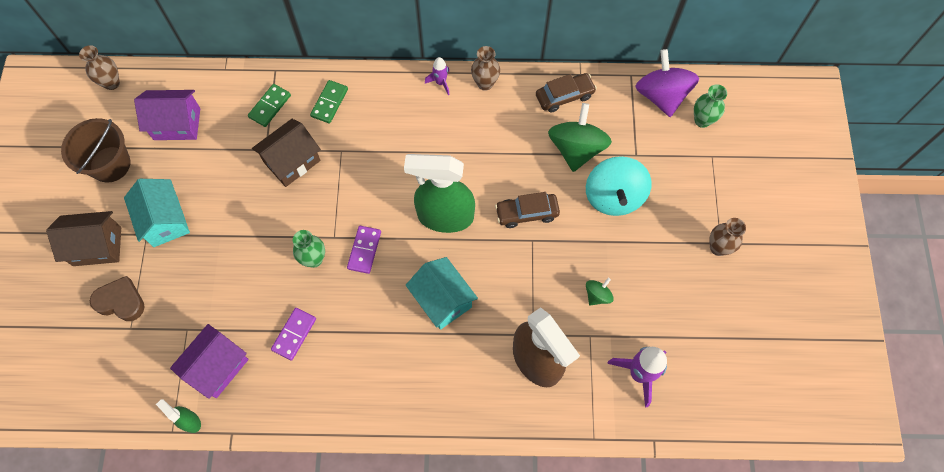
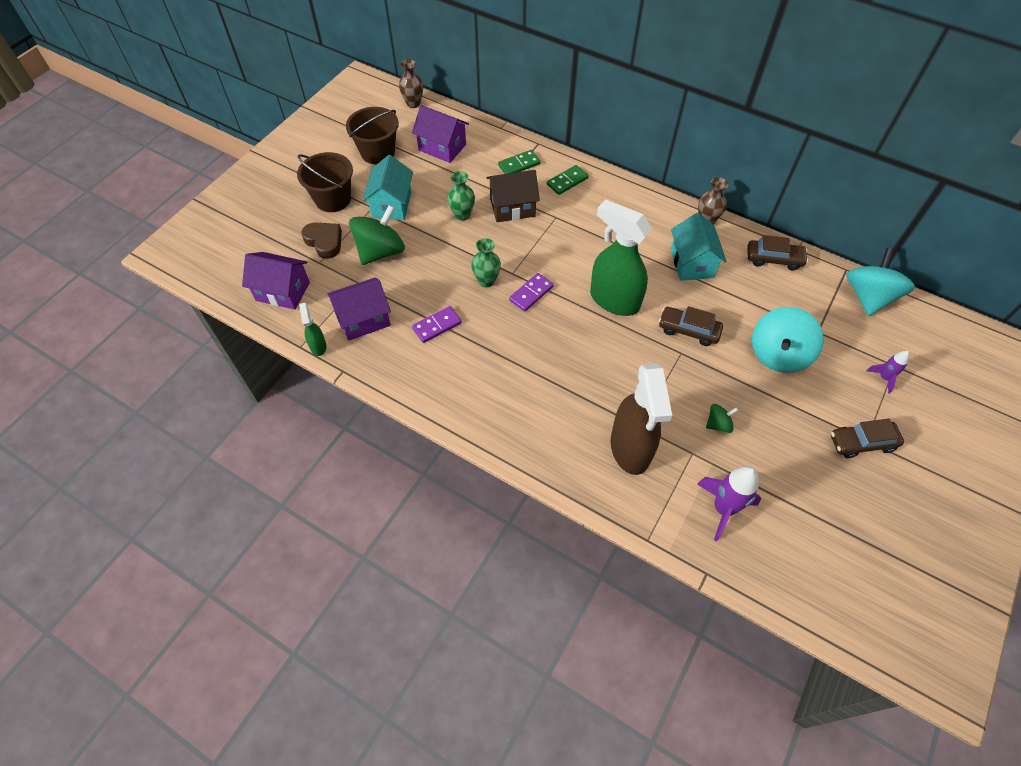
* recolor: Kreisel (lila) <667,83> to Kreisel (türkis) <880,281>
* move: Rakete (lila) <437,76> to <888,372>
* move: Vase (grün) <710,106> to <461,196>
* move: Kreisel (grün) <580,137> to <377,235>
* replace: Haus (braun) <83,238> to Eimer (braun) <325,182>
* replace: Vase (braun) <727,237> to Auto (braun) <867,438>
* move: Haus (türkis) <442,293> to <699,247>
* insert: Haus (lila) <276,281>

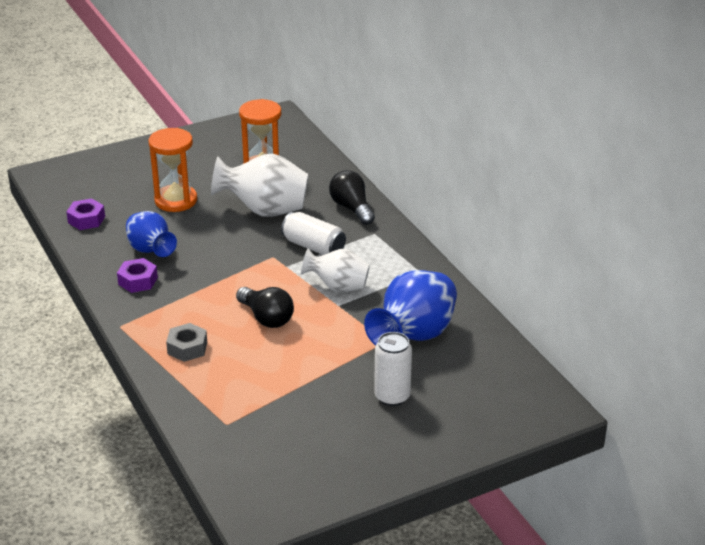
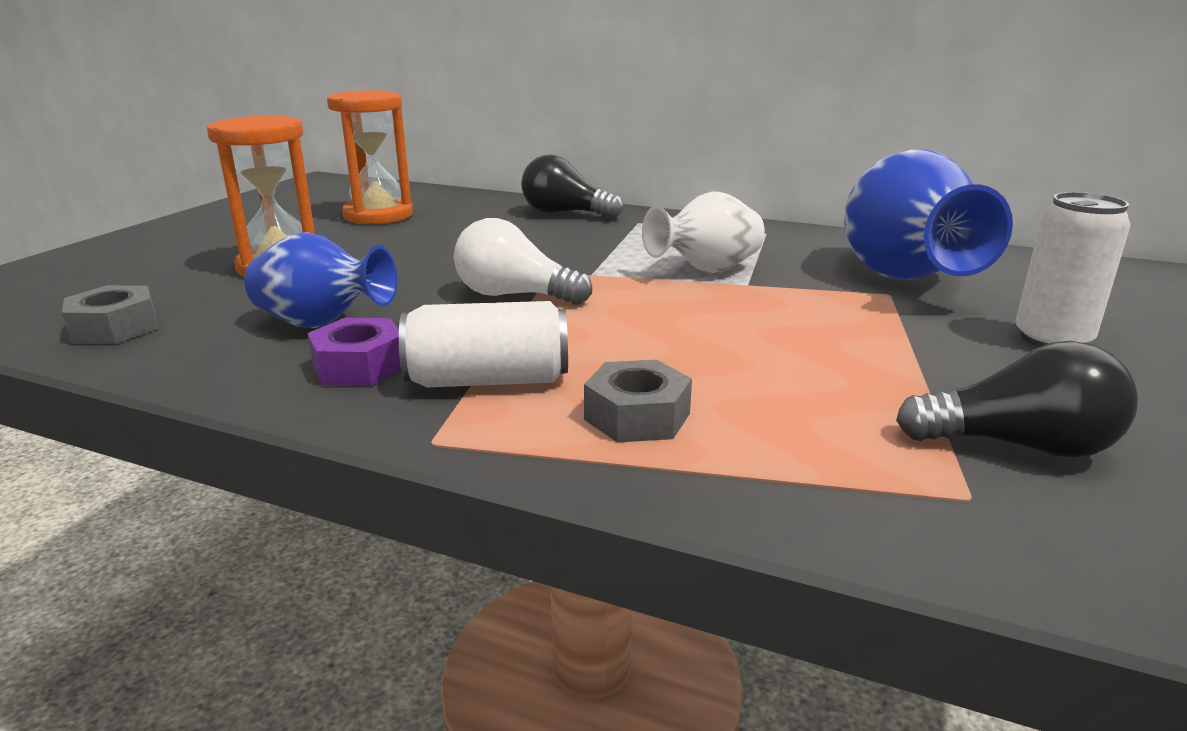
* delete: Vase (weiß) <259,185>
* recolor: Sechskantmutter (lila) <85,214> to Sechskantmutter (grau) <110,314>
* move: Dose (weiß) <313,233> to <483,344>
* move: Glühbirne (schwarz) <265,307> to <1017,399>
* insert: Glühbirne (weiß) <523,261>

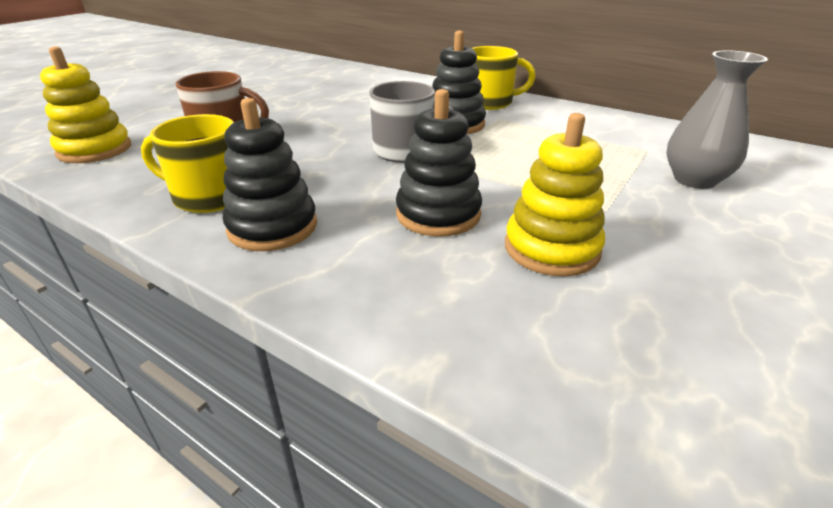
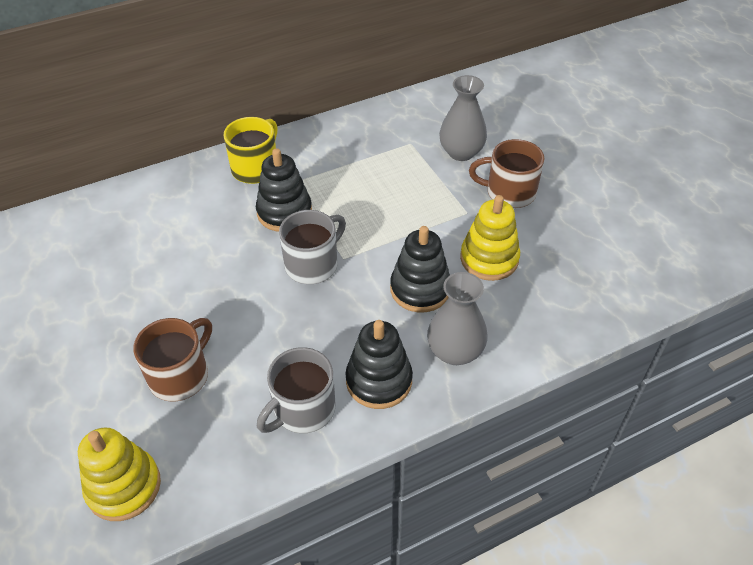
* recolor: Tasse (gelb) <187,163> to Tasse (grau) <296,390>
* insert: Tasse (braun) <506,173>
* insert: Vase (grau) <457,318>

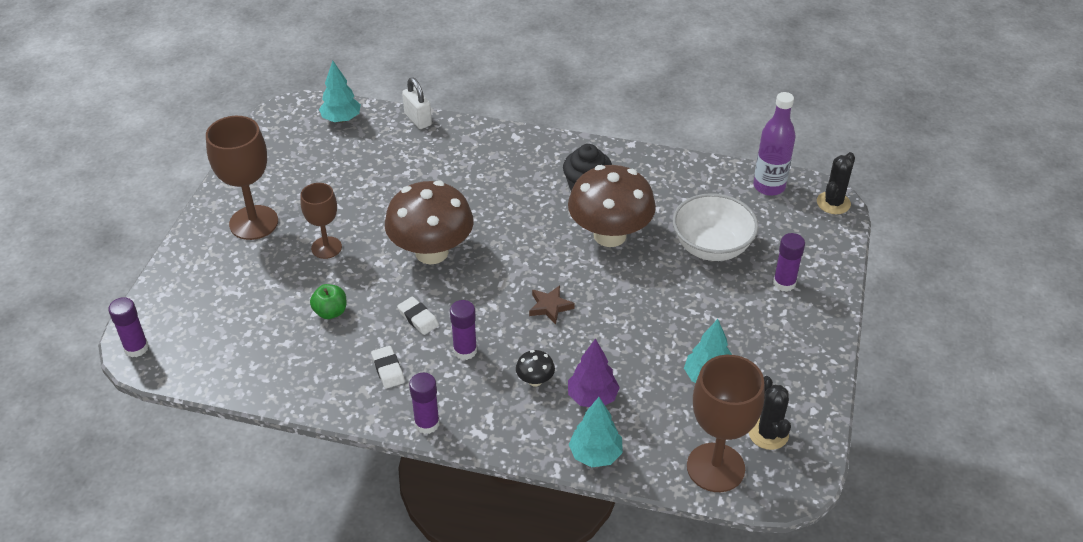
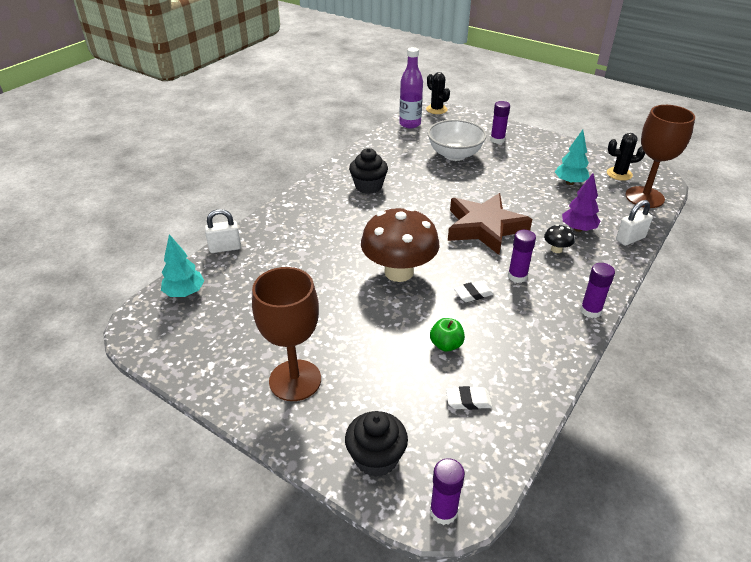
* delete: Pilz (braun) <612,206>
* delete: Kelch (braun) <321,221>
* resize: Stern (braun) <552,305> = <490,224> x2.38
* move: Radiergummi (weiß) <388,367> to <469,398>
* replace: Baum (türkis) <596,432> to Vorhängeschloss (weiß) <634,223>
* insert: Muffin (schwarz) <376,444>

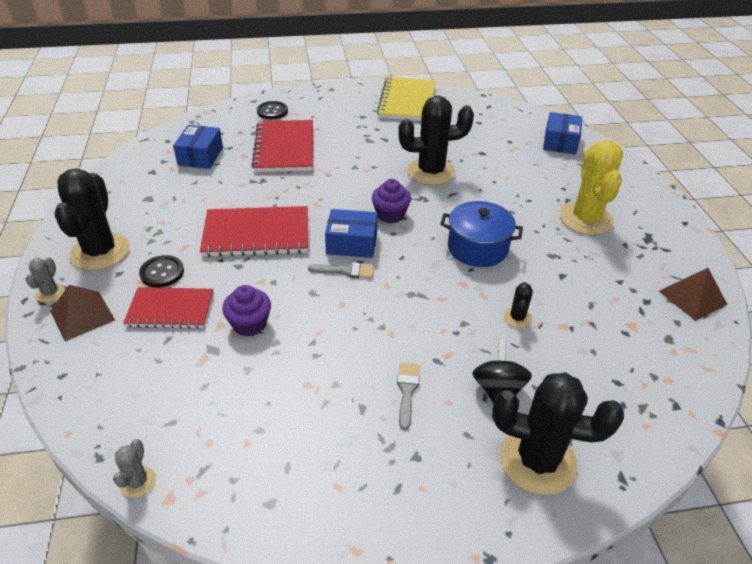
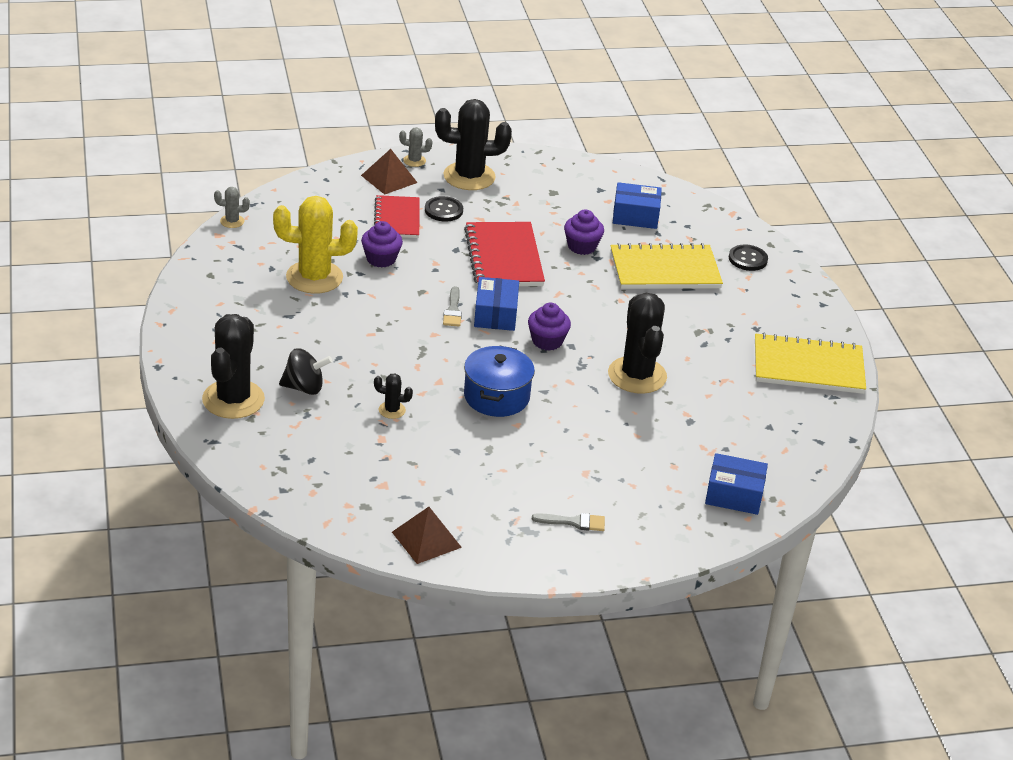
* recolor: Notizbuch (rot) <282,146> to Notizbuch (gelb) <666,266>
* move: Kaktus (gelb) <591,187> to <315,245>
* move: Pinsel (grau) <408,396> to <568,522>
* insert: Muffin (lila) <584,232>

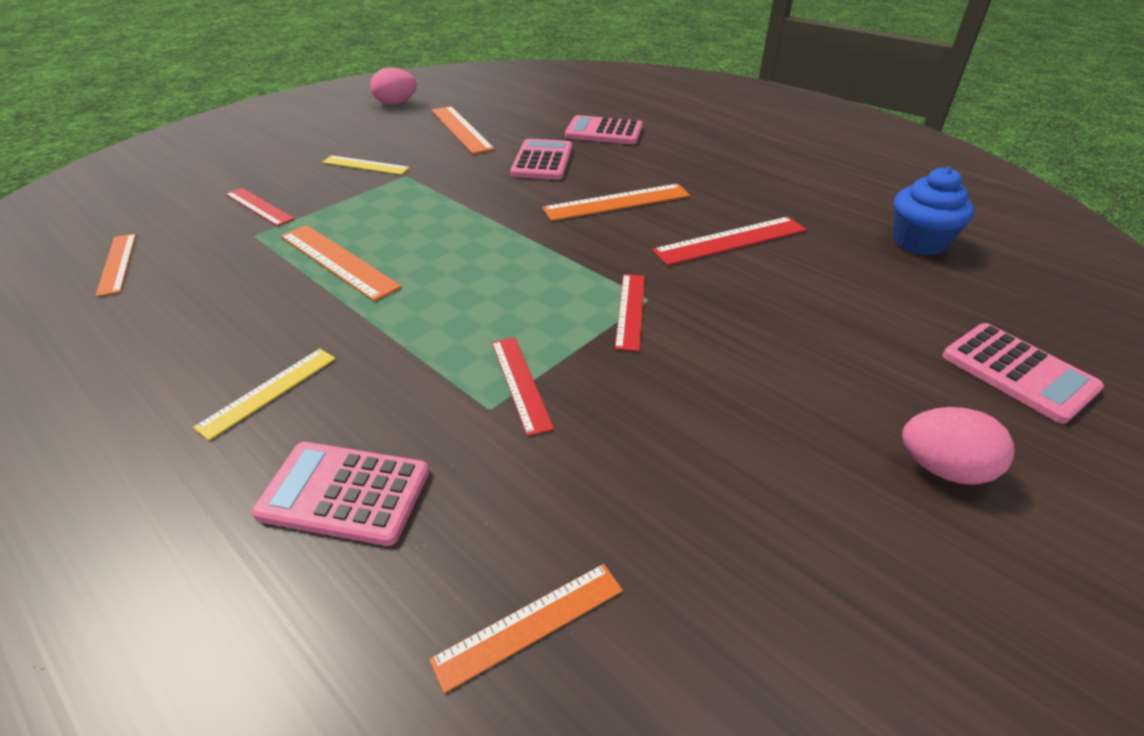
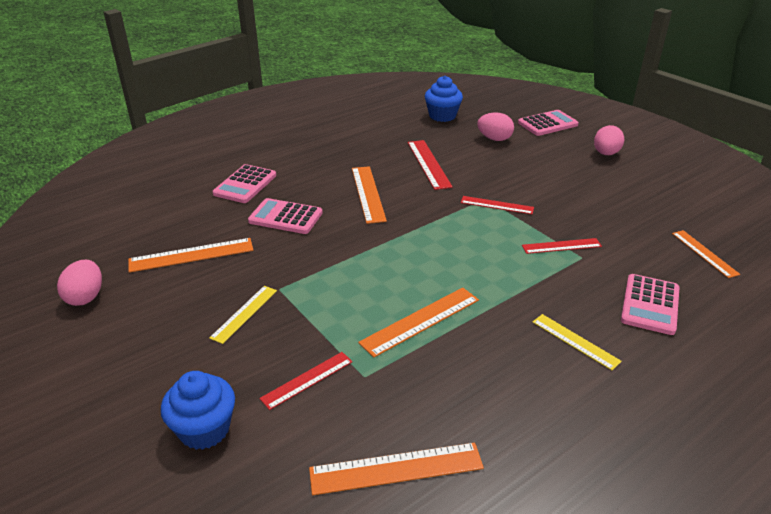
* resize: Lineal (orange) <115,265> = <396,469> x1.51
* insert: Ei (rosa) <495,126>
* insert: Muffin (blau) <198,410>

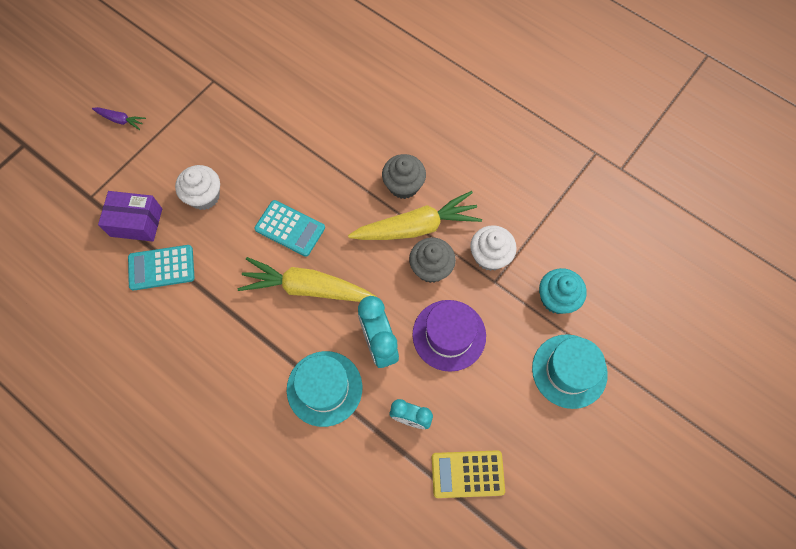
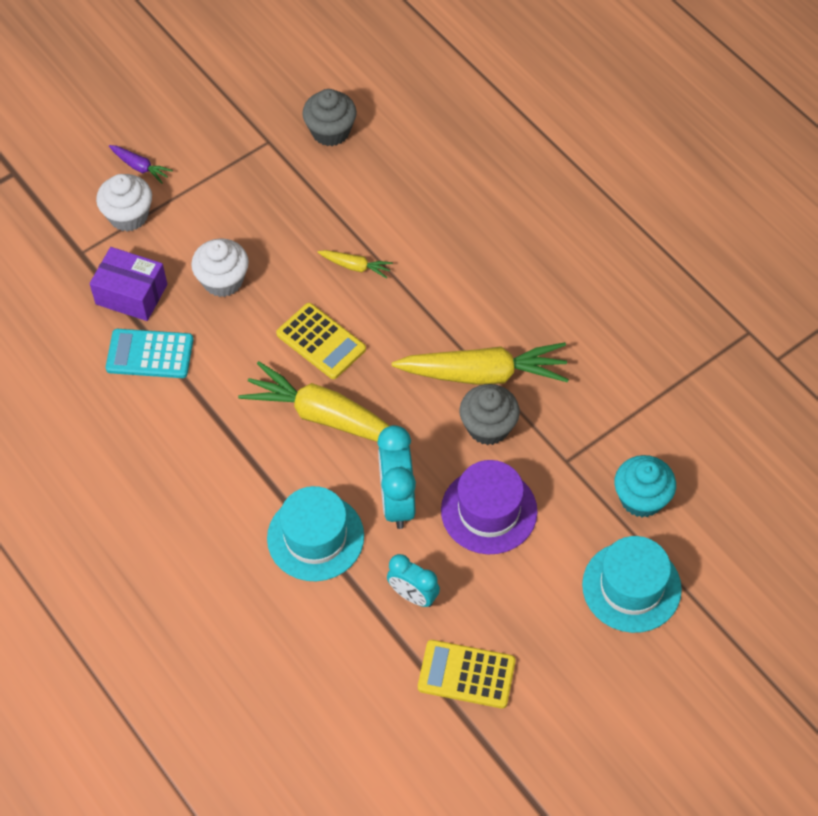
* move: Muffin (grau) <404,176> to <329,117>
* recolor: Taschenrechner (türkis) <289,228> to Taschenrechner (gelb) <321,341>
* move: Muffin (weiß) <493,248> to <124,203>
* insert: Karotte (gelb) <355,264>

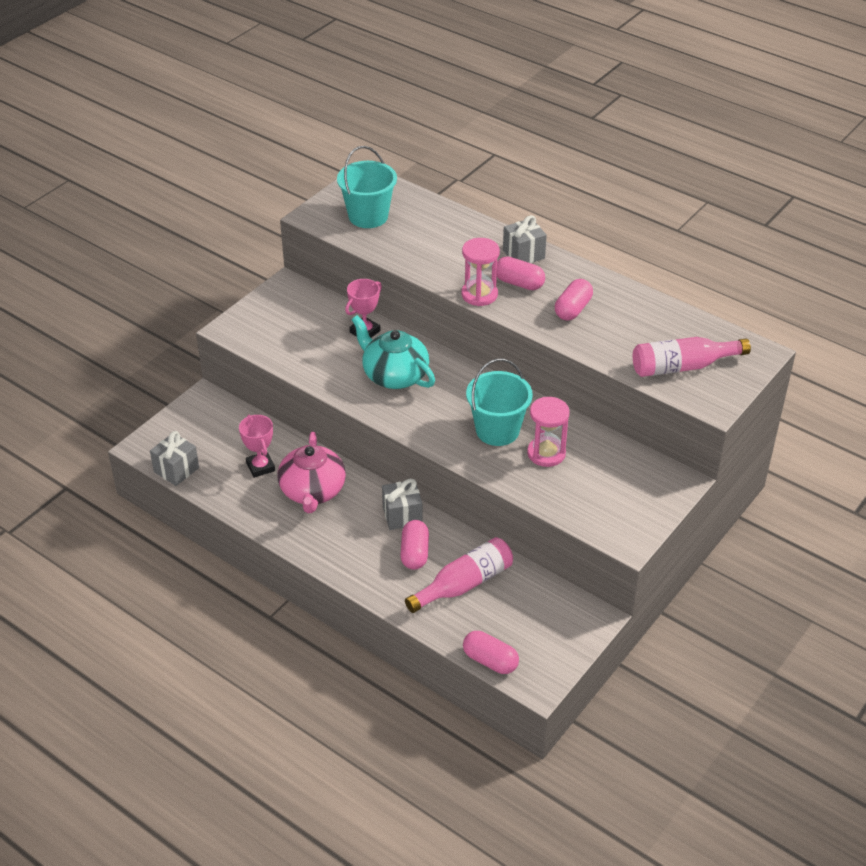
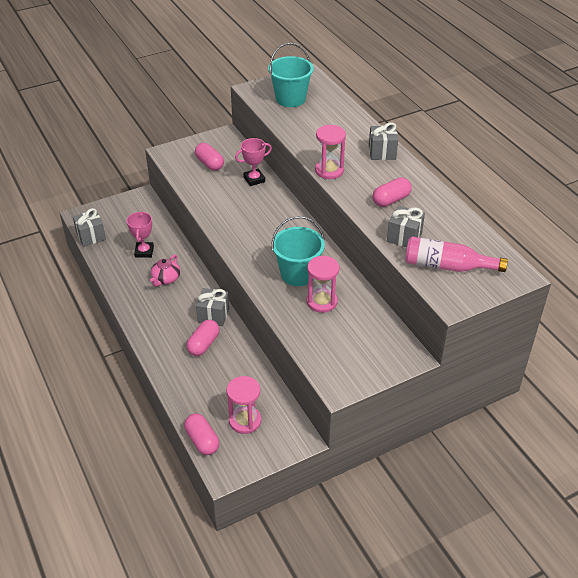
* move: Kapsel (rosa) <521,273> to <209,157>
* delete: Teekanne (türkis) <393,352>
* resize: Teekanne (rosa) <311,472> = <165,271> x0.58
* delete: Flasche (rosa) <459,575>
* insert: Geschenk (grau) <406,226>
* insert: Sanduhr (rosa) <244,405>

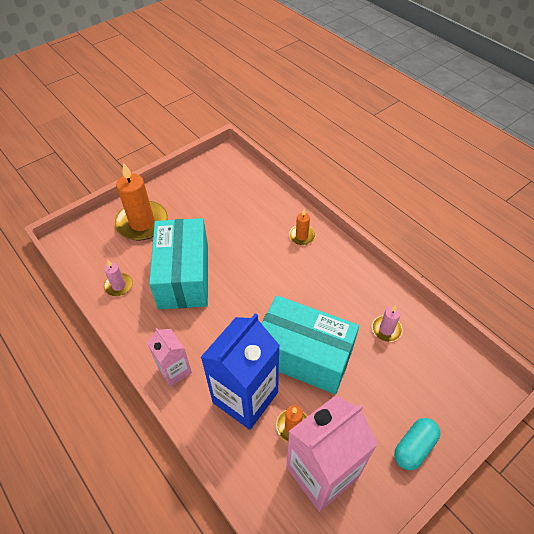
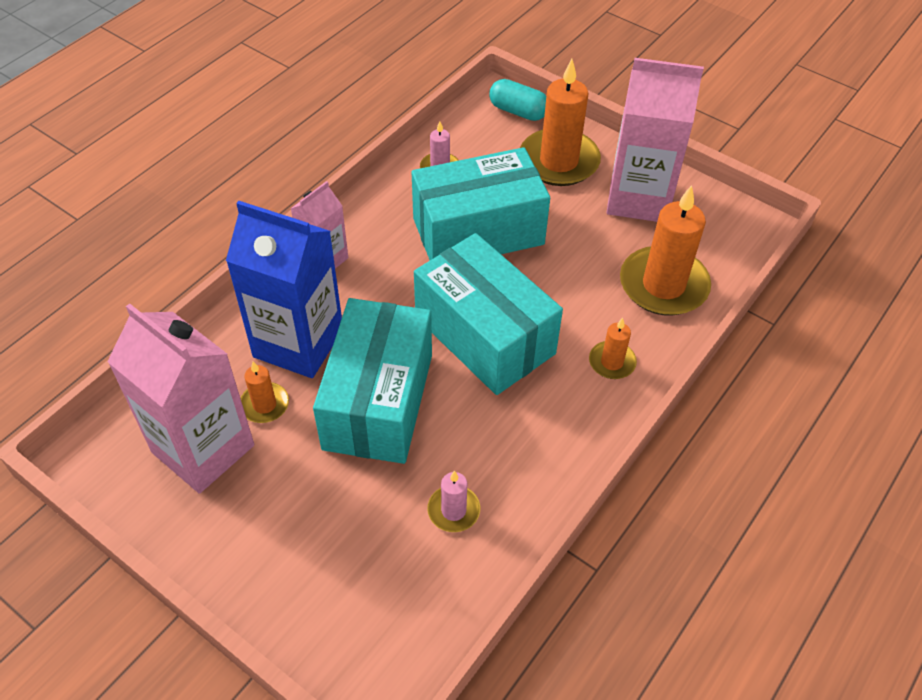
* move: Kapsel (türkis) <417,444> to <517,100>
* insert: Getränkekarton (rosa) <655,140>
* insert: Kerze (orange) <665,250>
* insert: Schachtel (türkis) <488,314>

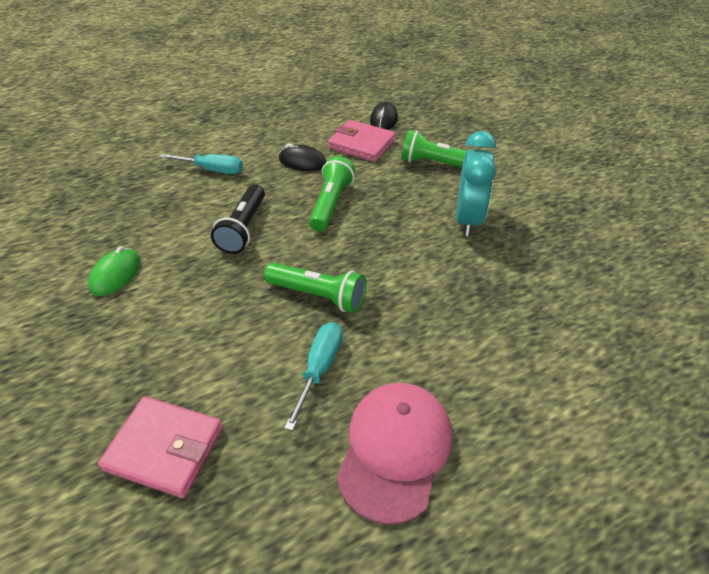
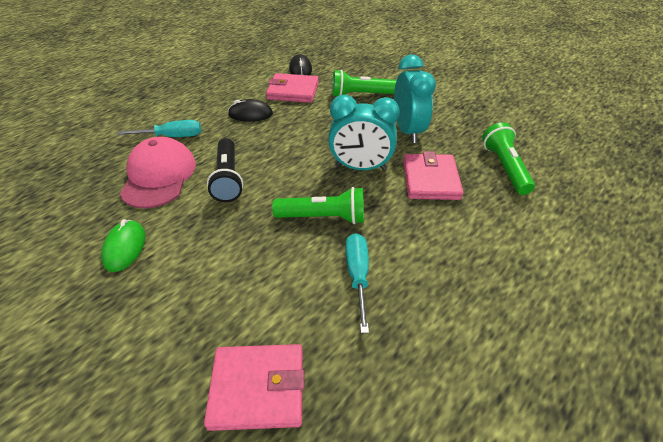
* move: Taschenlampe (grün) <332,193> to <508,158>
* move: Kappe (rosa) <394,454> to <158,173>
* insert: Wecker (türkis) <364,132>
* insert: Geldbörse (rosa) <433,175>

